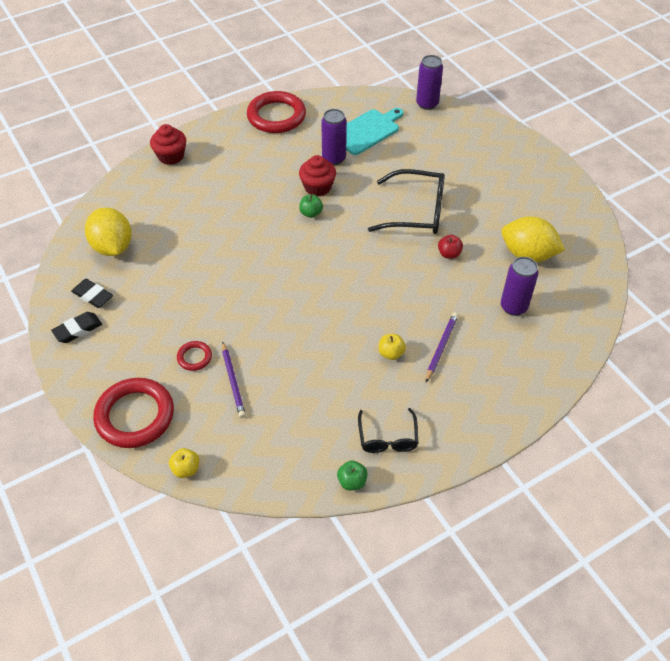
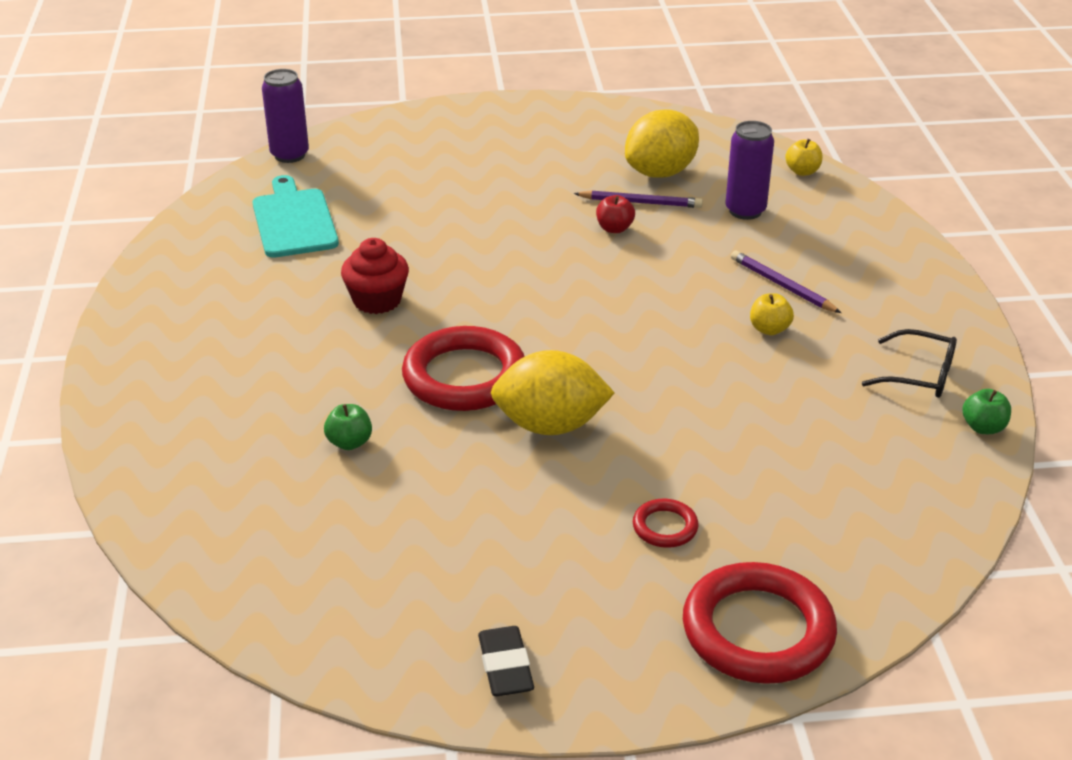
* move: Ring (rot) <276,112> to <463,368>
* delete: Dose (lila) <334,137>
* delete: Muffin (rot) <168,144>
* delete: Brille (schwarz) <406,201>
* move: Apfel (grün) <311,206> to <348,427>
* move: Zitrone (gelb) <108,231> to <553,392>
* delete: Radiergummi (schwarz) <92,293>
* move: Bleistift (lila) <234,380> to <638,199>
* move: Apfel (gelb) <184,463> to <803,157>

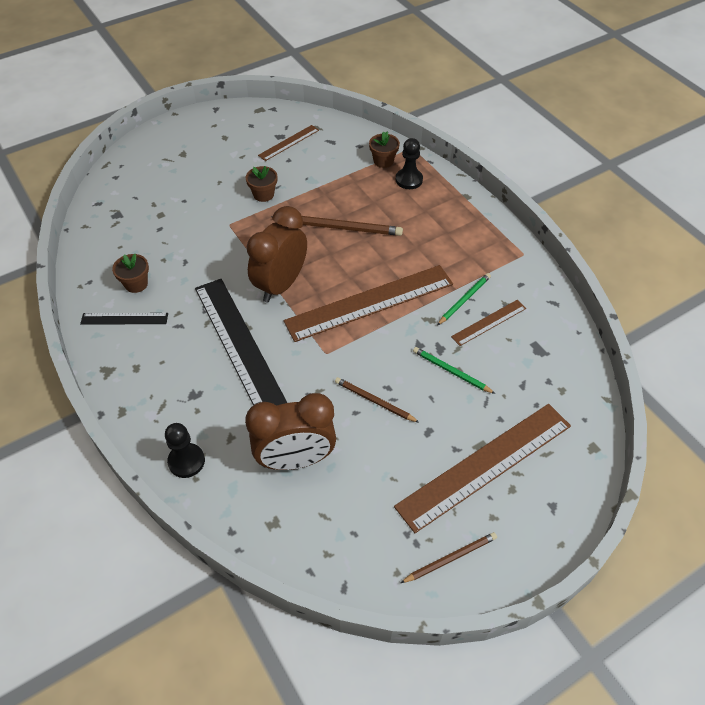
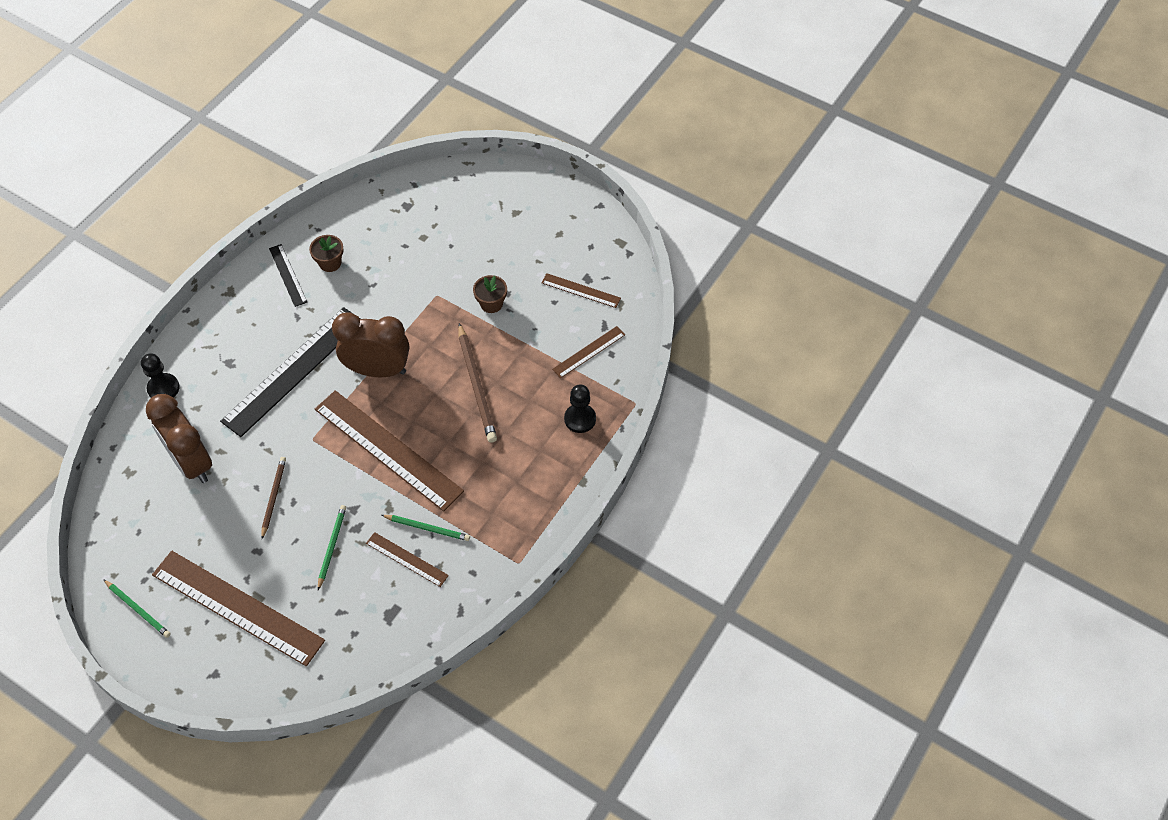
* delete: Blumentopf (braun) <384,149>
* recolor: Bleistift (braun) <448,557> to Bleistift (grün) <137,608>
* insert: Lineal (braun) <588,352>

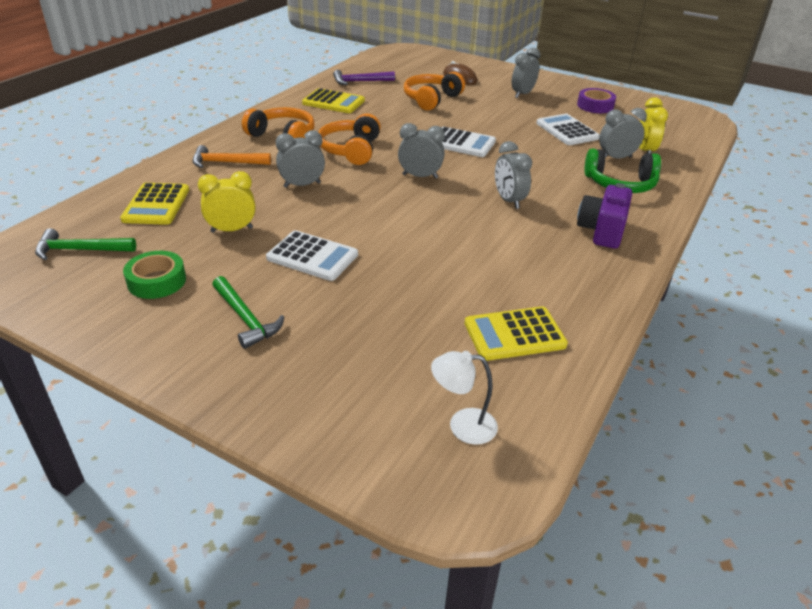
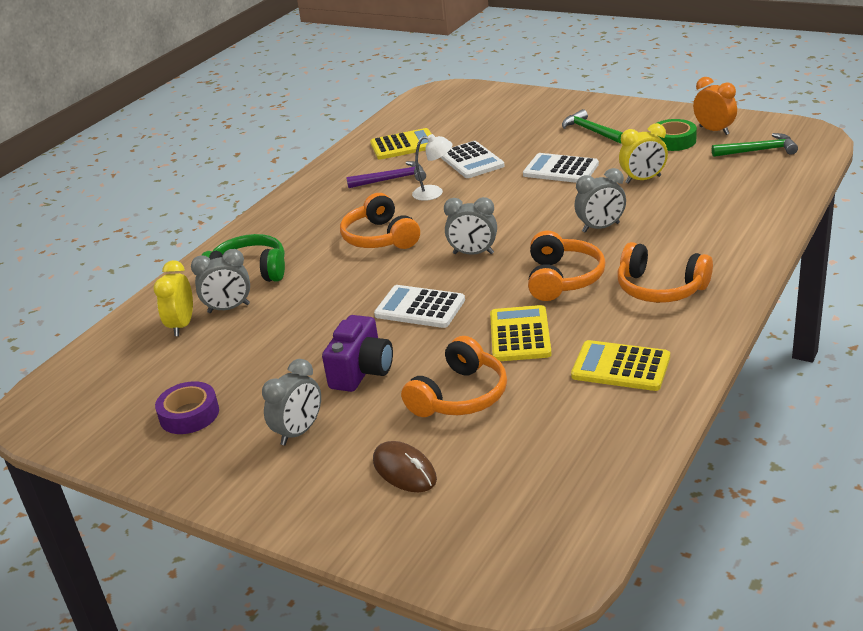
* move: Hammer (lila) <364,77> to <386,174>
* move: Taschenrechner (weiß) <568,129> to <472,159>
* replace: Wecker (grau) <513,175> to Kopfhörer (orange) <380,221>
* delete: Hammer (orange) <231,156>
* move: Taschenrechner (gelb) <154,204> to <521,333>
* move: Kamera (lila) <604,216> to <357,353>
* move: Lampe (weiß) <464,398> to <432,167>
* insert: Wecker (orange) <715,106>

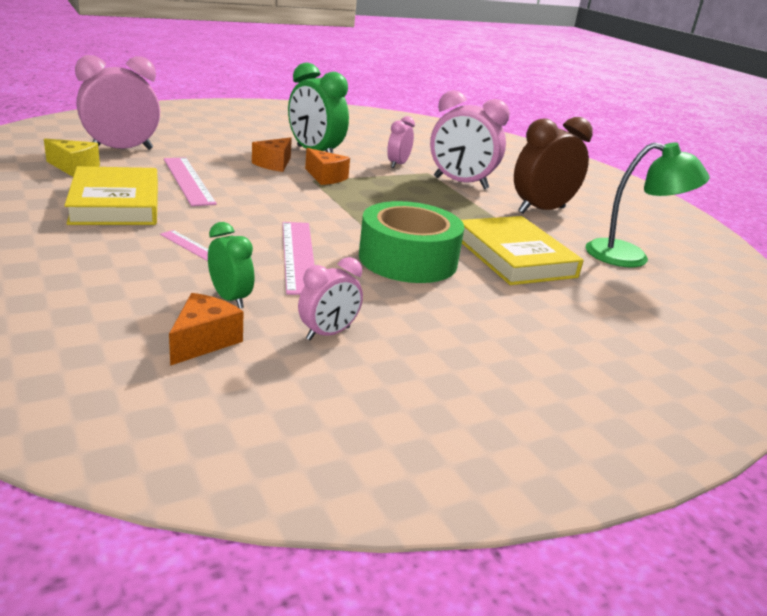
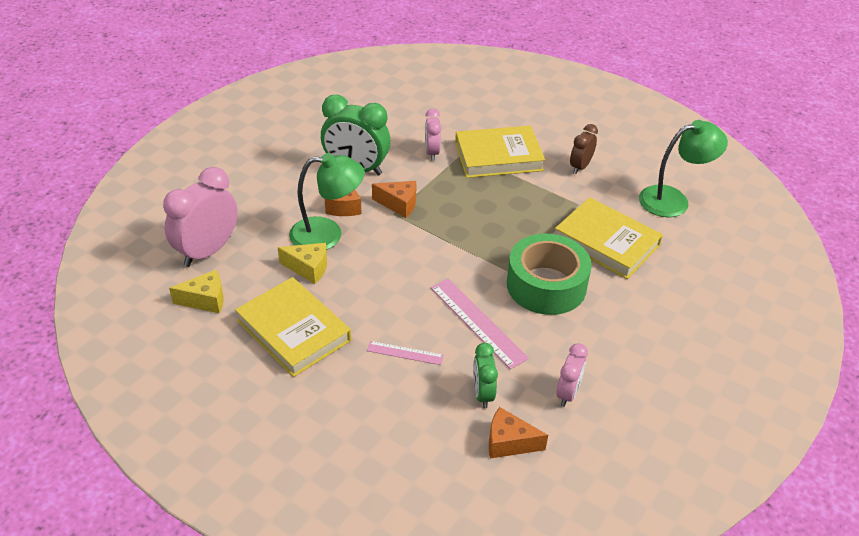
* replace: Wecker (rosa) <470,139> to Buch (gelb) <500,152>
* resize: Wecker (braun) <553,165> = <584,149> x0.56
* replace: Lineal (rosa) <190,181> to Käse (gelb) <302,263>
* rotate: Wecker (grün) <231,265> = <485,375> 120 degrees counterclockwise
* rotate: Käse (orange) <206,329> = <518,432> 75 degrees counterclockwise
* insert: Lampe (grün) <327,201>

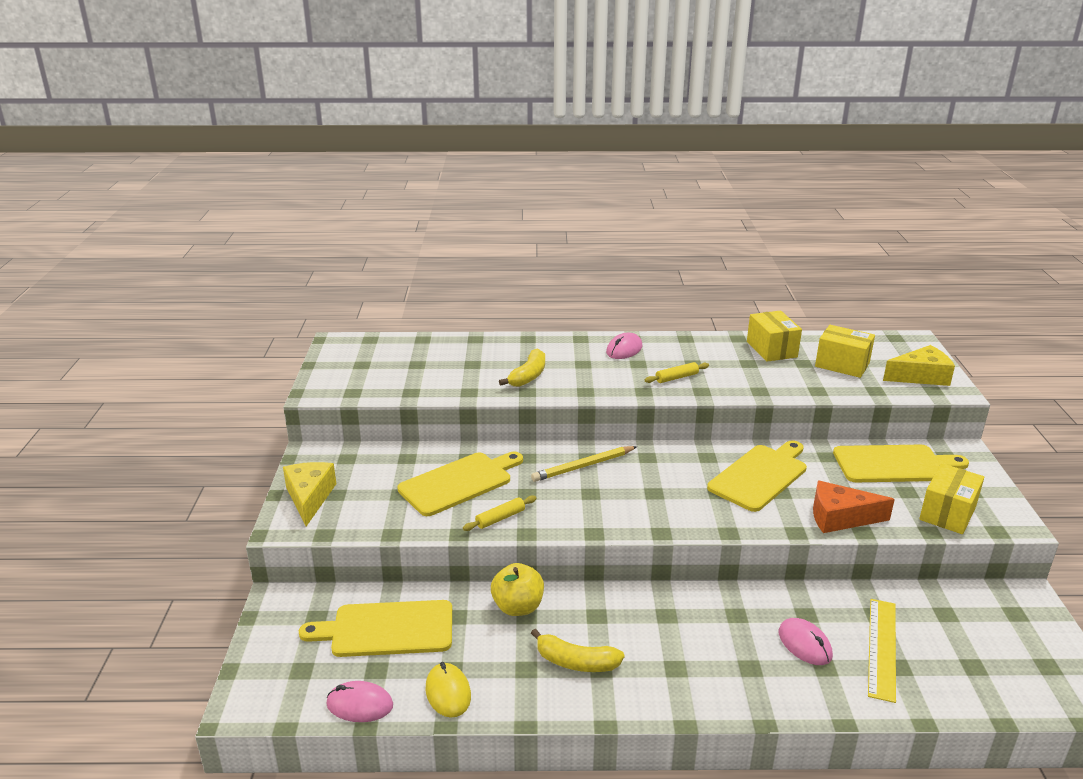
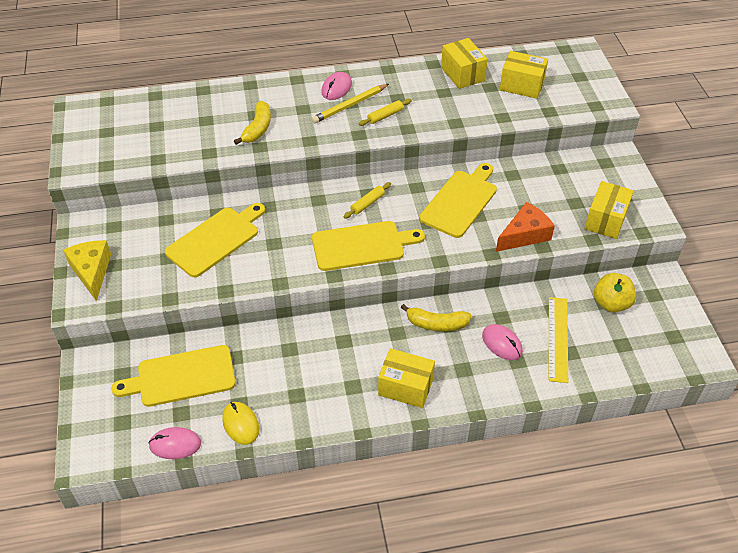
* delete: Käse (gelb) <919,365>
* move: Schneidebrett (gelb) <901,463> to <368,246>
* move: Bleistift (gelb) <584,464> to <350,103>
* rotate: Käse (orange) <854,507> = <525,227> 150 degrees clockwise
* move: Nudelholz (gelb) <500,513> to <367,200>
* move: Apfel (gelb) <517,589> to <615,293>
* move: Banane (gelb) <578,650> to <436,317>
* insert: Schachtel (gelb) <406,378>

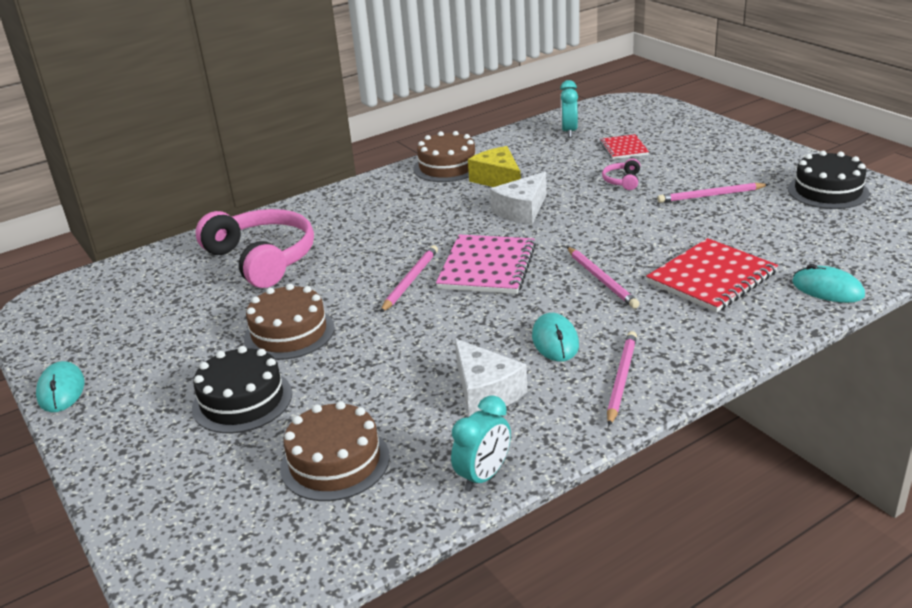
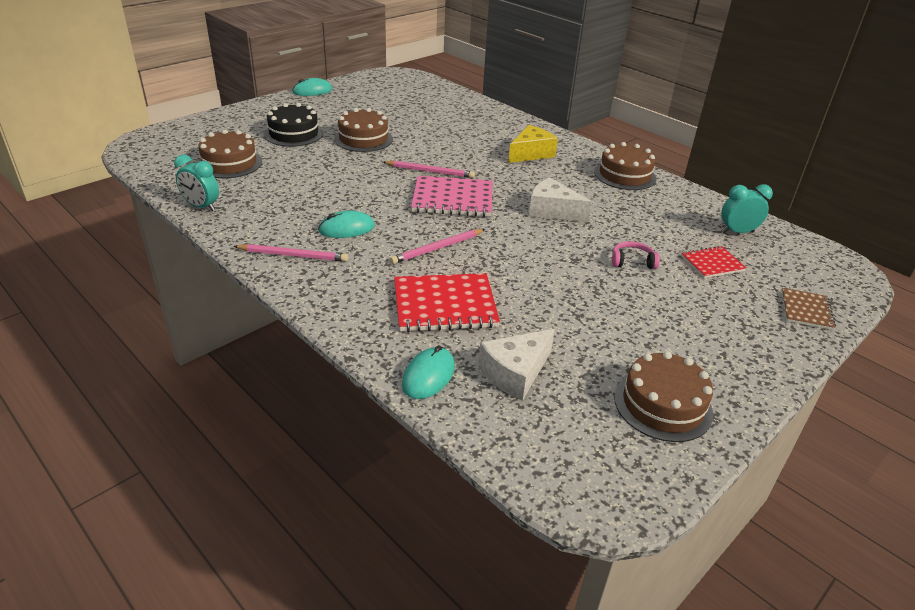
* move: Käse (gelb) <494,166> to <533,144>
* recolor: Kuchen (schwarz) <828,180> to Kuchen (braun) <663,396>
* delete: Bleistift (rosa) <713,193>
* delete: Kopfhörer (rosa) <254,248>
* rotate: Notizbuch (rot) <712,275> = <447,302> 45 degrees counterclockwise
* move: Käse (weiß) <491,377> to <516,365>
* insert: Notizbuch (braun) <808,309>

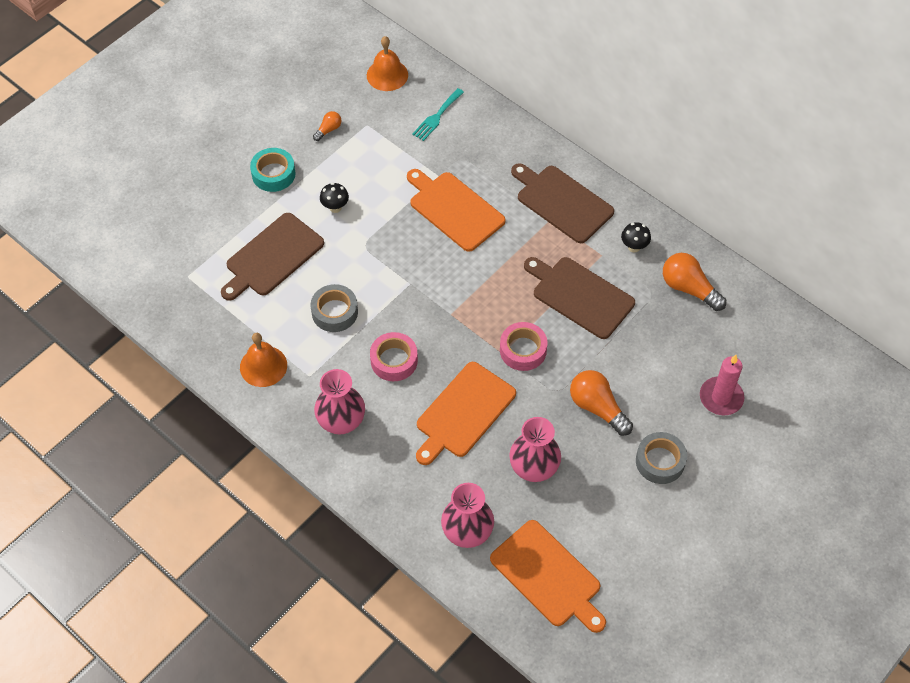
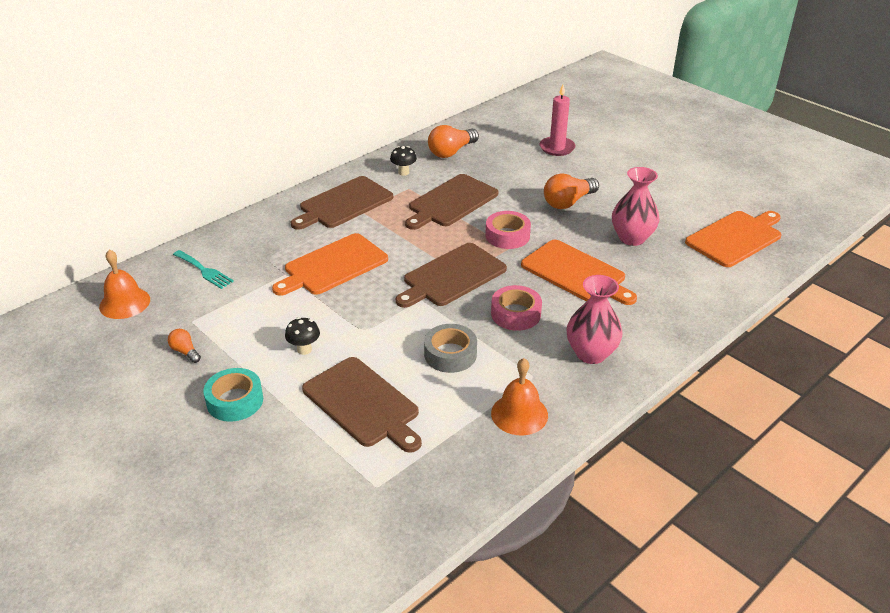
* delete: Klebeband (grau) <661,458>
* delete: Vase (rosa) <467,515>
* insert: Schneidebrett (braun) <451,275>

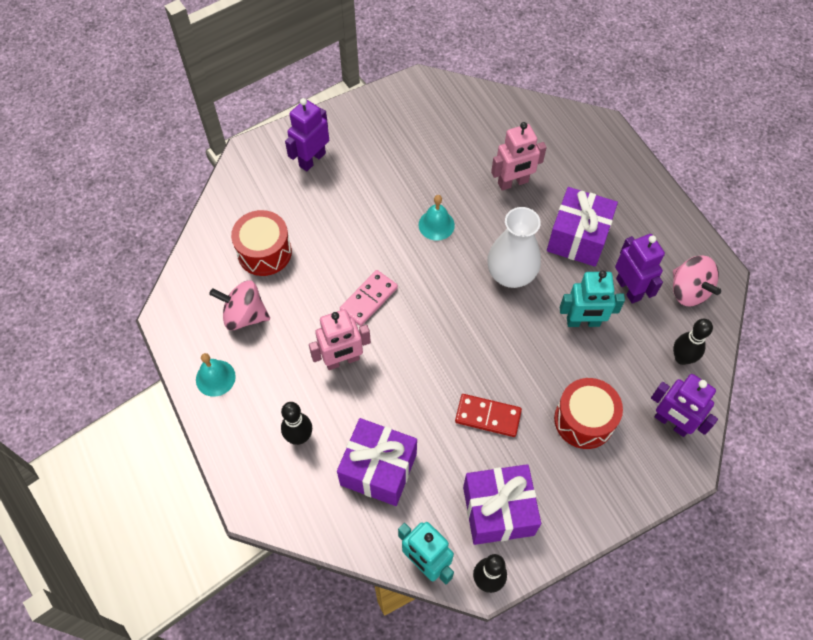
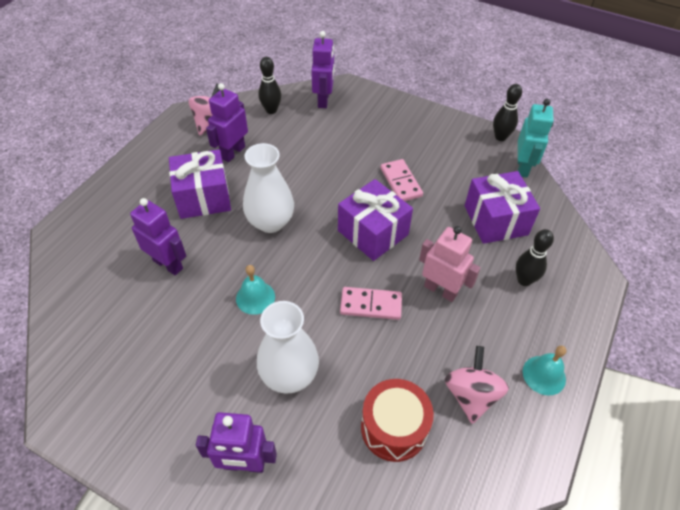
* recolor: Roboter (rosa) <519,156> to Roboter (lila) <158,236>
* delete: Roboter (türkis) <592,299>
* rotate: Kreisel (rosa) <239,305> = <477,385> 150 degrees counterclockwise
* delete: Trommel (rot) <588,413>
* recolor: Dominostein (rot) <488,415> to Dominostein (rosa) <401,180>
* move: Geschenk (lila) <502,504> to <375,220>
* insert: Vase (weiß) <288,347>

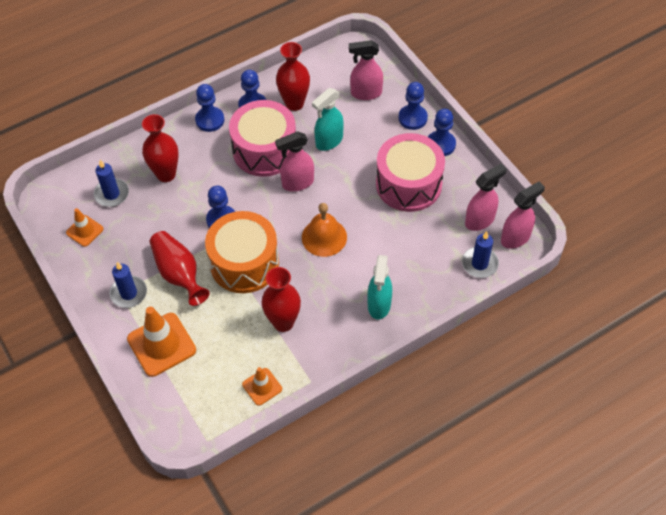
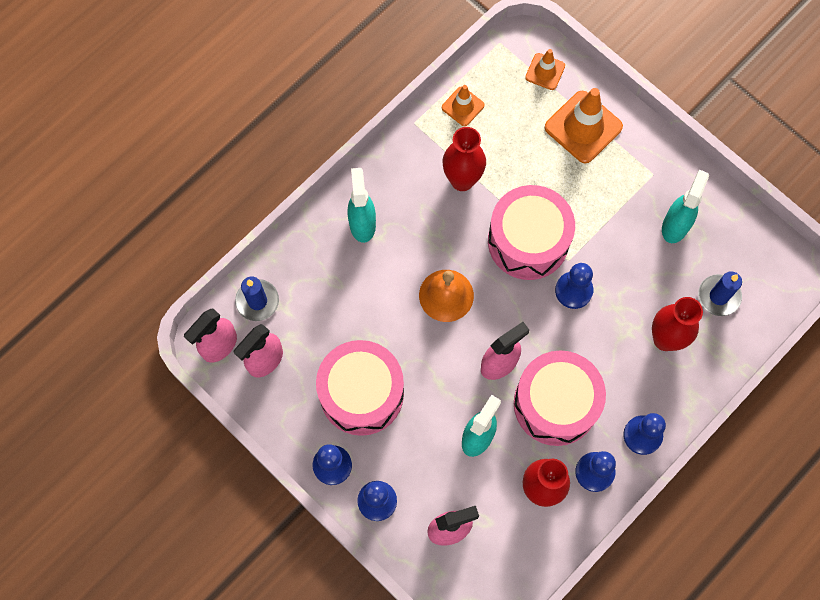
* move: Leitkegel (orange) <85,227> to <545,69>
* recolor: Trommel (orange) <242,252> to Trommel (rosa) <531,232>
* delete: Vase (rot) <180,268>
* delete: Kerze (blau) <128,285>
* insert: Sprühflasche (türkis) <685,206>

